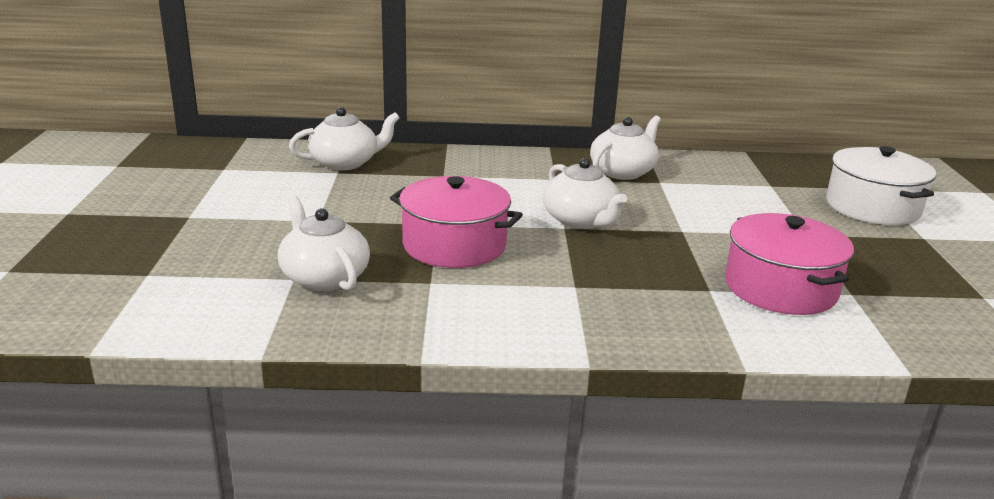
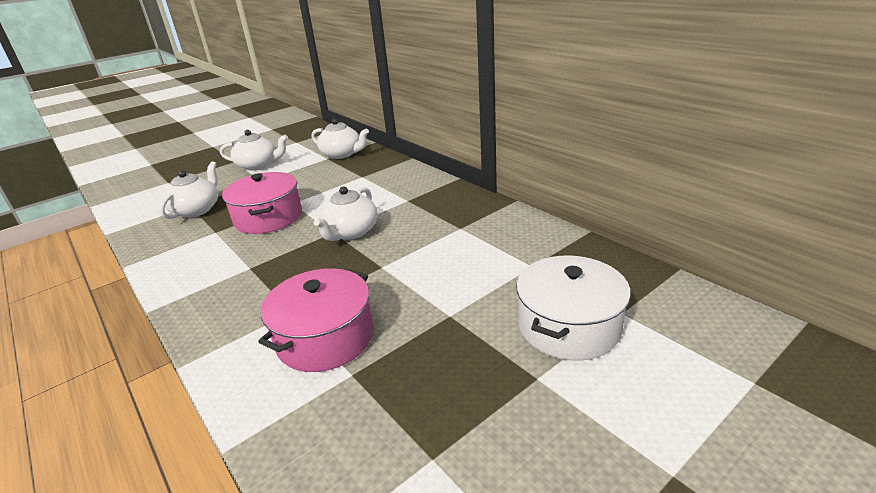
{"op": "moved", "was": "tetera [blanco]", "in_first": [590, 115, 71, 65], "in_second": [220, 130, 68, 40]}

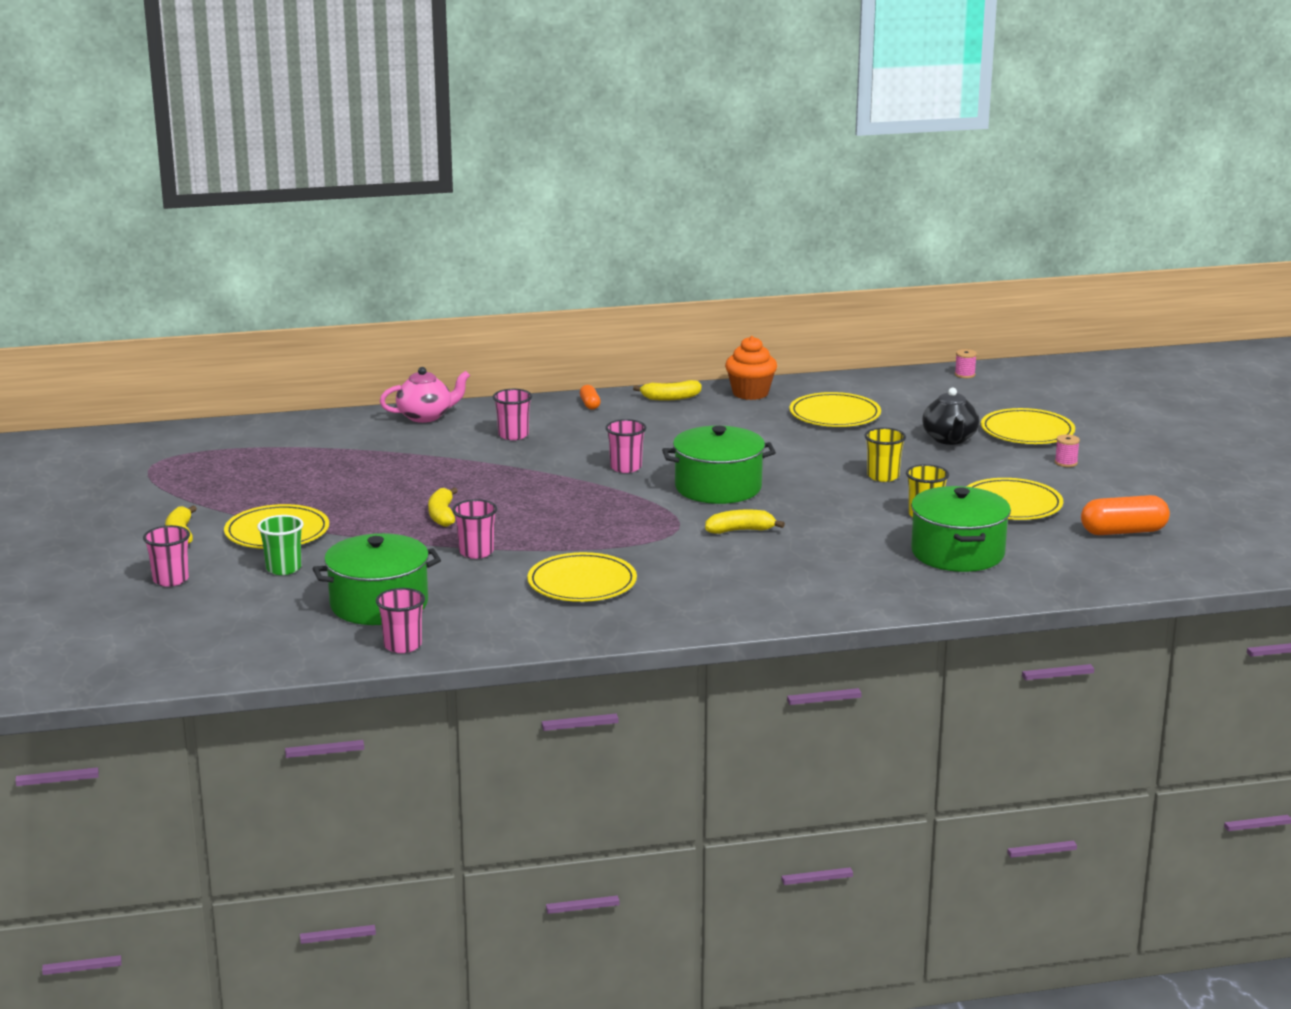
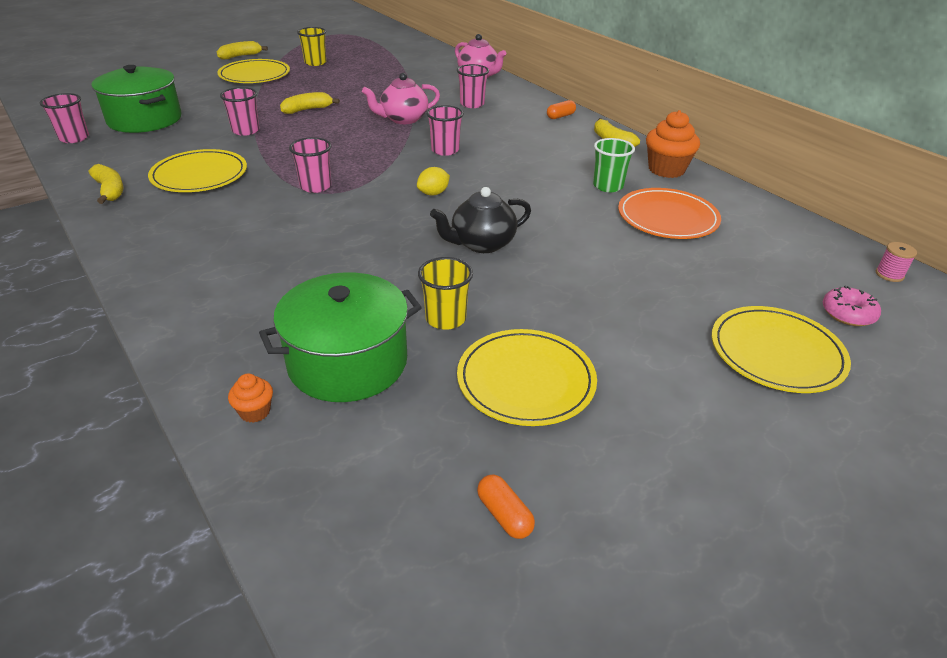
{"op": "removed", "was": "carrete [rosa]", "in_first": [1055, 434, 25, 33]}
{"op": "added", "now": "magdalena [naranja]", "in_second": [228, 373, 45, 50]}
{"op": "added", "now": "tetera [rosa]", "in_second": [362, 73, 78, 51]}
{"op": "added", "now": "rosquilla [rosa]", "in_second": [823, 285, 58, 41]}
{"op": "moved", "was": "vaso [rosa]", "in_first": [143, 525, 47, 61], "in_second": [289, 137, 42, 56]}
{"op": "moved", "was": "vaso [verde]", "in_first": [257, 515, 47, 60], "in_second": [593, 138, 42, 54]}
{"op": "moved", "was": "plátano [amarillo]", "in_first": [705, 510, 80, 24], "in_second": [89, 164, 34, 40]}
{"op": "moved", "was": "vaso [amarillo]", "in_first": [864, 427, 42, 55], "in_second": [297, 27, 29, 39]}
{"op": "moved", "was": "tetera [negro]", "in_first": [922, 388, 57, 57], "in_second": [430, 187, 101, 66]}
{"op": "replaced", "was": "olla [verde]", "now": "limón [amarillo]", "in_first": [662, 426, 114, 78], "in_second": [417, 167, 33, 29]}
{"op": "recoloured", "was": "plato [amarillo]", "now": "plato [naranja]", "in_first": [789, 392, 92, 35], "in_second": [618, 188, 103, 51]}
{"op": "resized", "was": "cápsula [naranja]", "in_first": [1081, 495, 89, 40], "in_second": [477, 474, 58, 65], "ratio": 0.52}

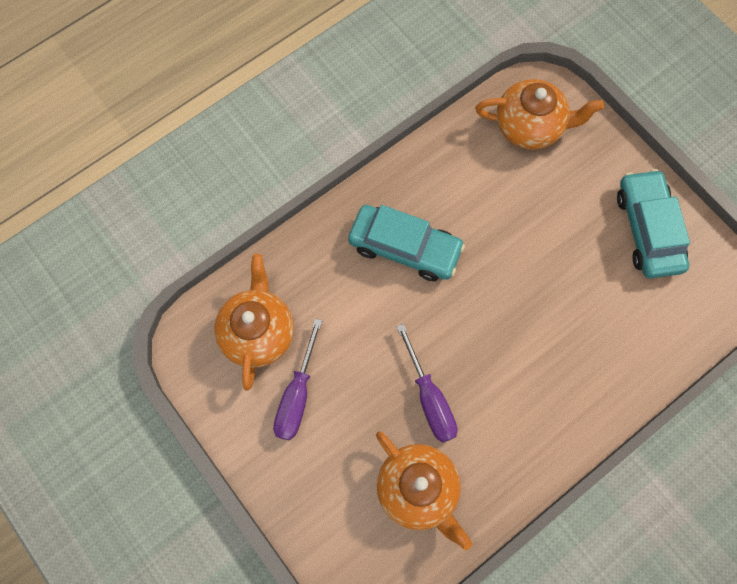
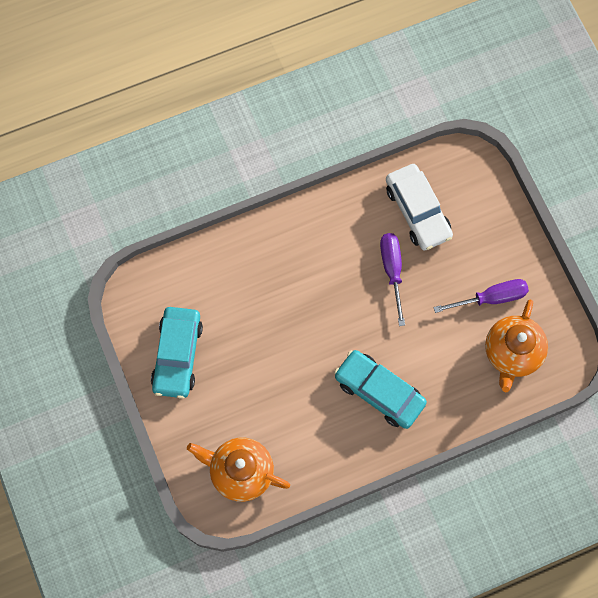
{"op": "replaced", "was": "tetera [naranja]", "now": "coche [blanco]", "in_first": [376, 431, 96, 119], "in_second": [386, 164, 67, 86]}
{"op": "turned", "was": "destornillador [morado]", "in_first": [273, 318, 49, 123], "in_second": [433, 279, 96, 34], "clockwise": 45}

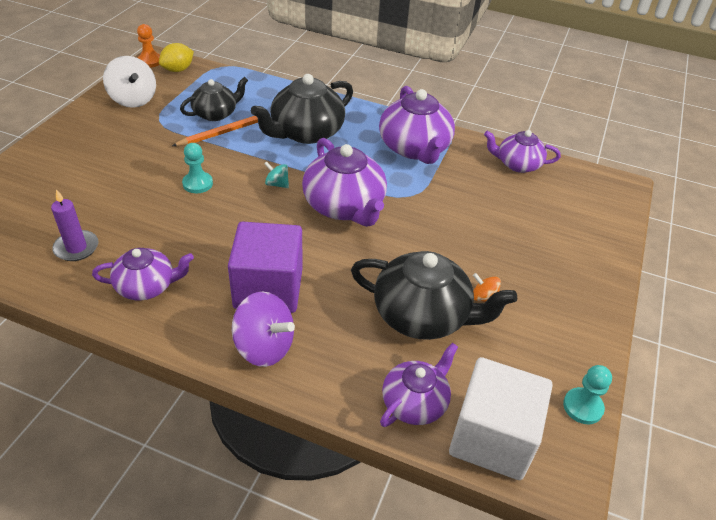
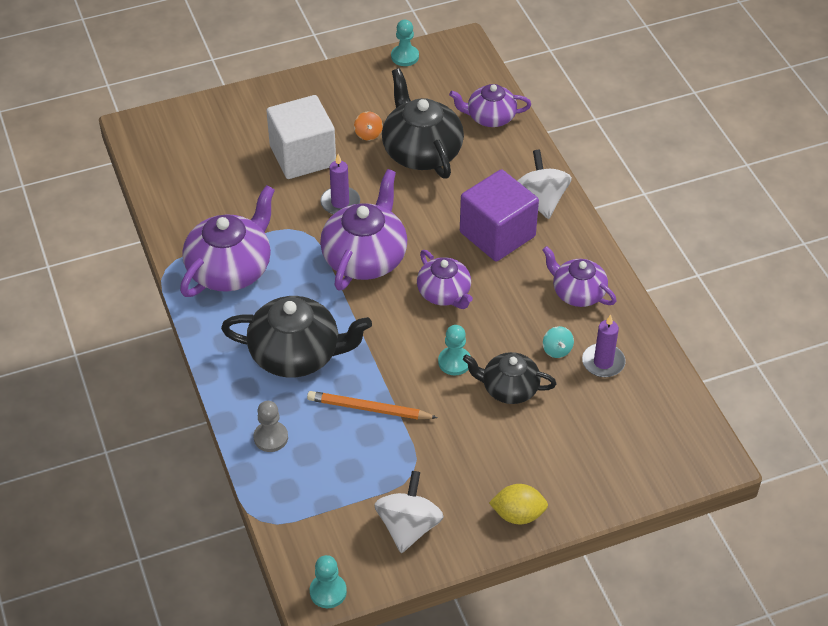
{"op": "added", "now": "peón [gris]", "in_second": [253, 401, 35, 51]}
{"op": "added", "now": "vela [morado]", "in_second": [320, 154, 40, 61]}
{"op": "moved", "was": "limón [amarillo]", "in_first": [159, 43, 35, 29], "in_second": [489, 484, 59, 40]}
{"op": "moved", "was": "tetera [negro]", "in_first": [180, 77, 68, 44], "in_second": [463, 352, 94, 52]}
{"op": "moved", "was": "peonza [turquesa]", "in_first": [264, 161, 25, 27], "in_second": [543, 326, 31, 32]}
{"op": "moved", "was": "cubo [blanco]", "in_first": [449, 357, 104, 123], "in_second": [266, 95, 70, 84]}
{"op": "moved", "was": "tetera [morado]", "in_first": [484, 130, 77, 43], "in_second": [417, 250, 56, 59]}
{"op": "recoloured", "was": "peón [naranja]", "now": "peón [turquesa]", "in_first": [137, 24, 23, 44], "in_second": [310, 555, 37, 53]}
{"op": "recoloured", "was": "peonza [morado]", "now": "peonza [blanco]", "in_first": [232, 291, 63, 76], "in_second": [518, 149, 54, 70]}

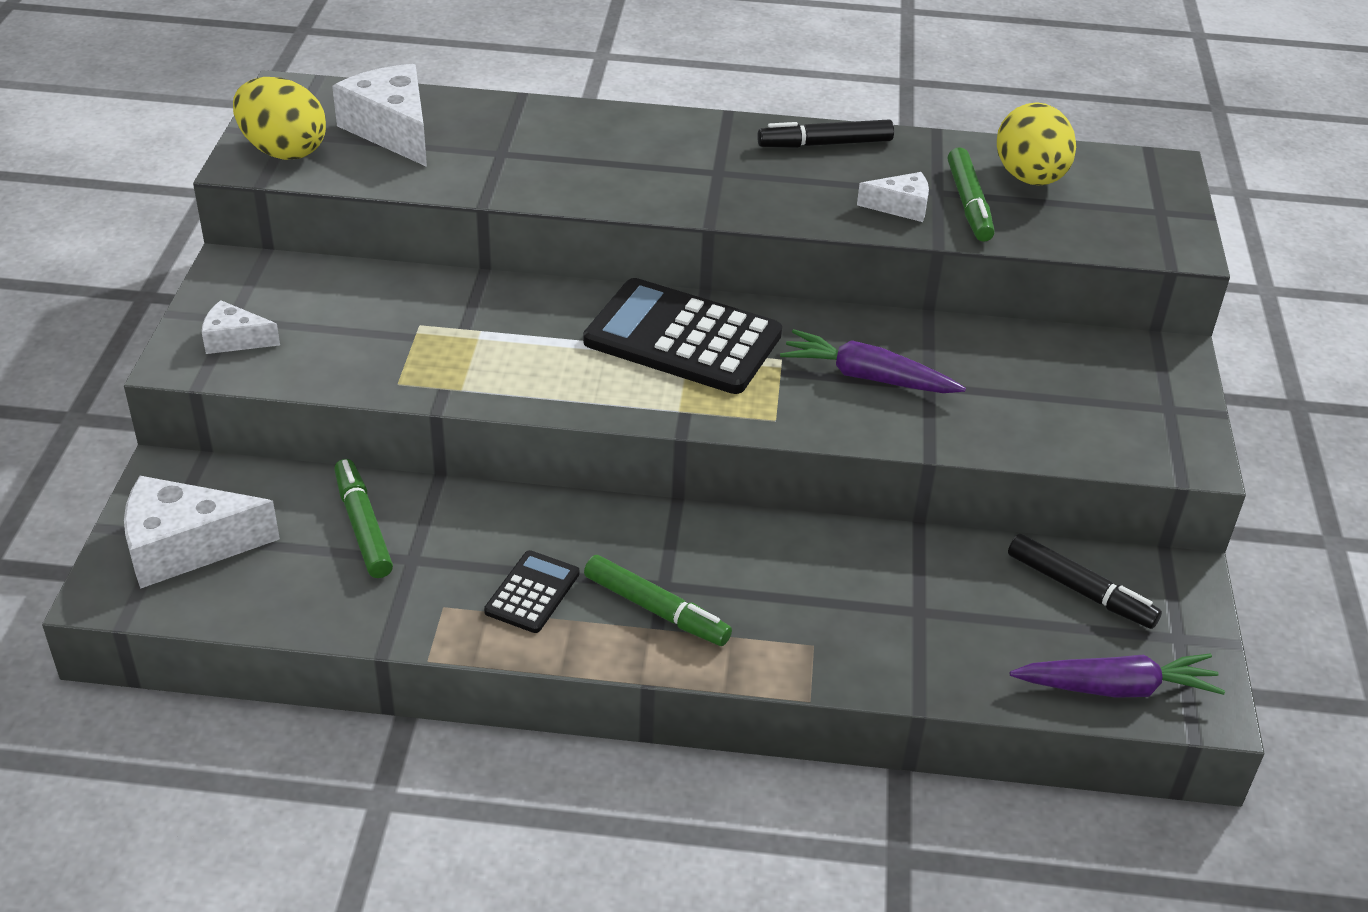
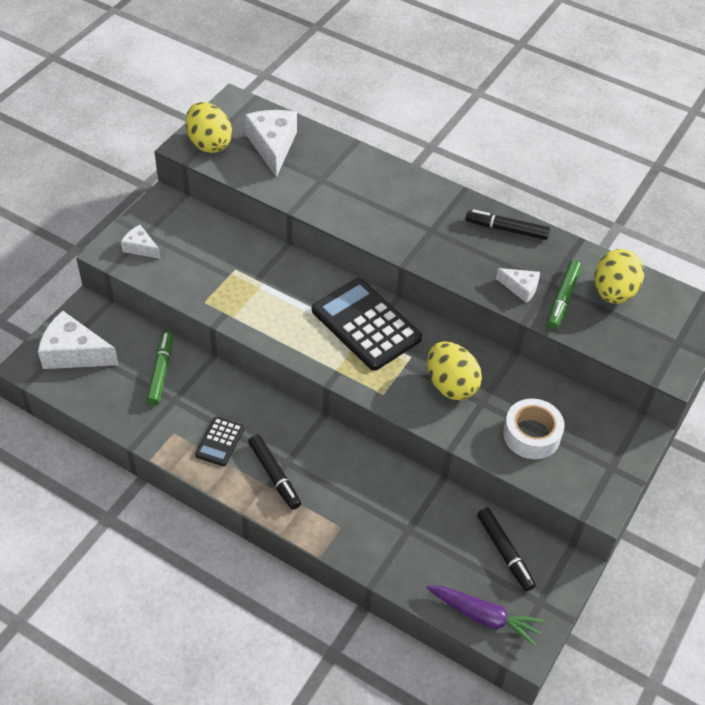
{"op": "added", "now": "cinta adhesiva [blanco]", "in_second": [503, 399, 61, 60]}
{"op": "replaced", "was": "zanahoria [morado]", "now": "huevo [amarillo]", "in_first": [780, 329, 186, 64], "in_second": [427, 341, 55, 59]}
{"op": "recoloured", "was": "rotulador [verde]", "now": "rotulador [negro]", "in_first": [584, 555, 148, 91], "in_second": [248, 434, 53, 76]}
{"op": "turned", "was": "calculadora [negro]", "in_first": [484, 550, 96, 83], "in_second": [195, 416, 50, 50], "clockwise": 150}

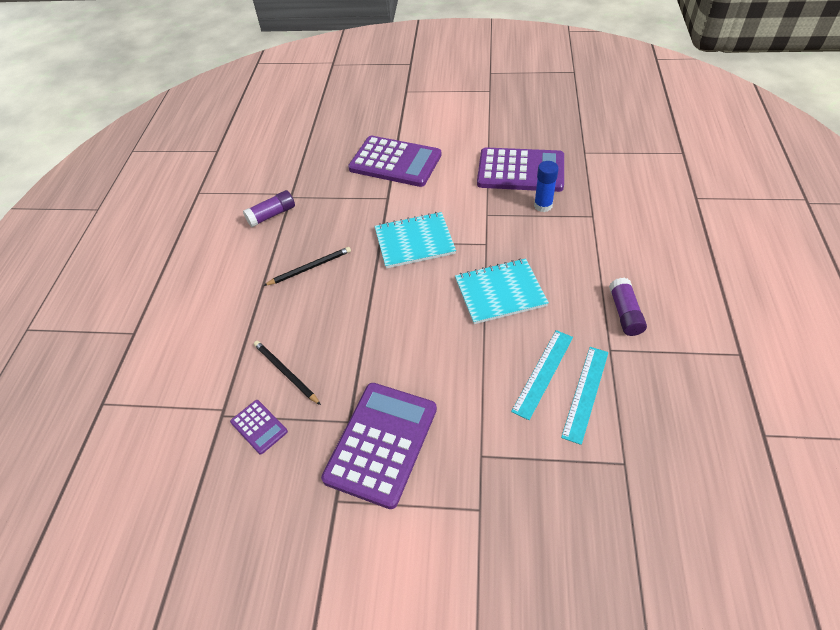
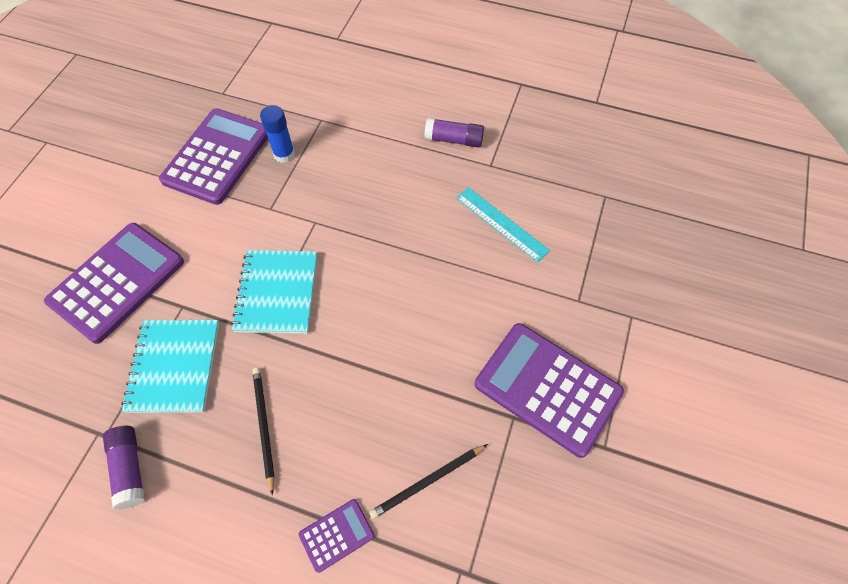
{"op": "removed", "was": "regla [turquesa]", "in_first": [561, 347, 47, 98]}
{"op": "moved", "was": "calculadora [morado]", "in_first": [230, 400, 58, 54], "in_second": [299, 499, 76, 74]}
{"op": "moved", "was": "cuaderno [turquesa]", "in_first": [455, 258, 94, 66], "in_second": [121, 320, 98, 93]}

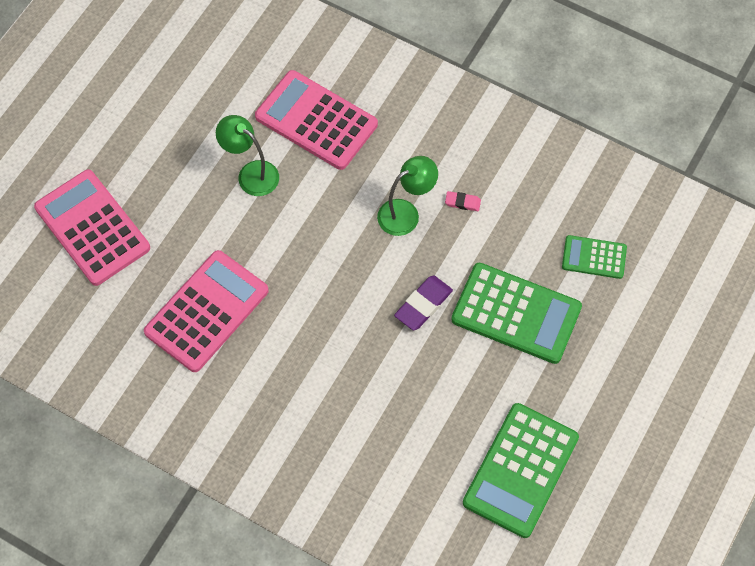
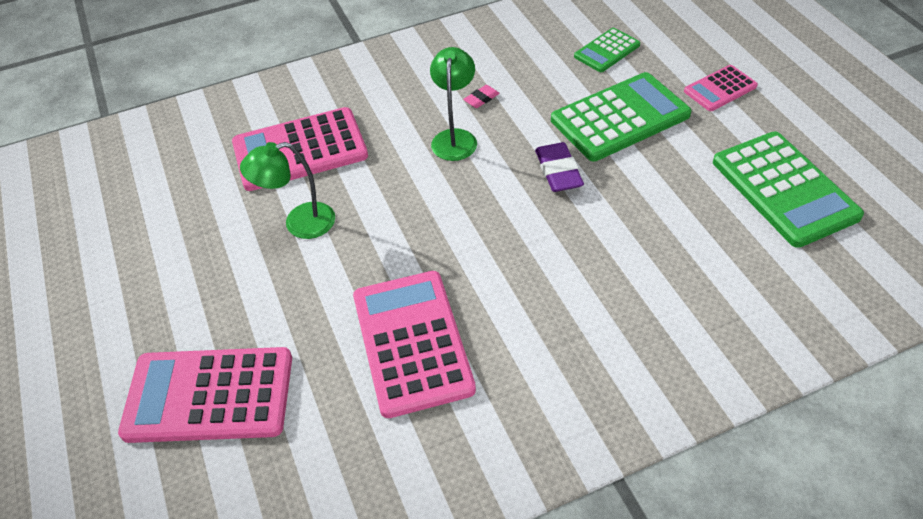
{"op": "added", "now": "calculadora [rosa]", "in_second": [684, 65, 74, 46]}

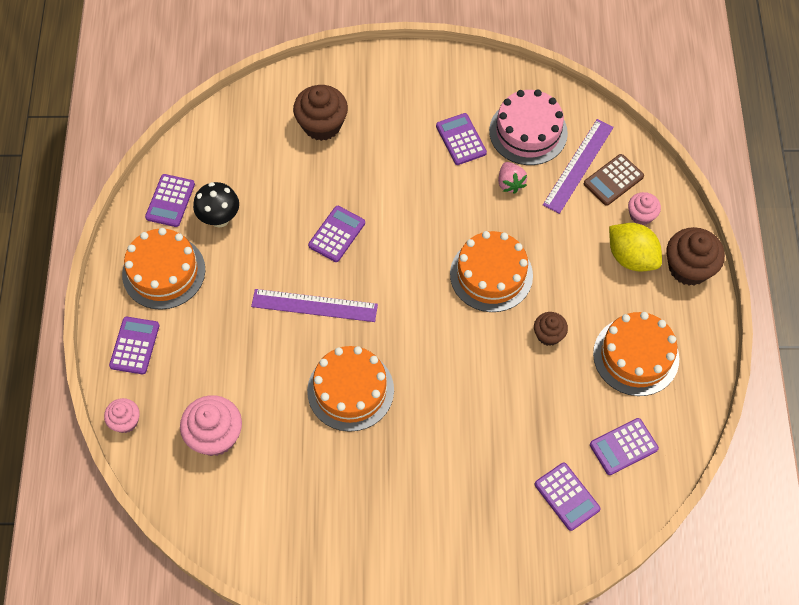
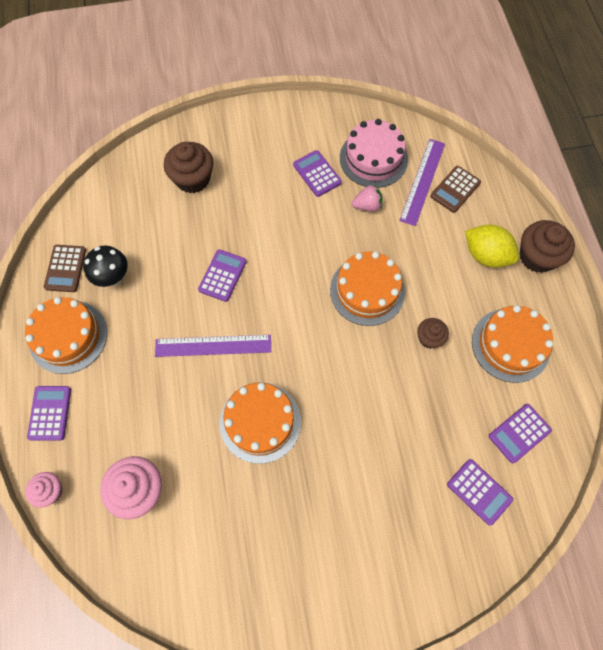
{"op": "removed", "was": "magdalena [rosa]", "in_first": [628, 192, 33, 33]}
{"op": "recoloured", "was": "calculadora [morado]", "now": "calculadora [marrón]", "in_first": [145, 174, 50, 53], "in_second": [44, 245, 42, 47]}
{"op": "turned", "was": "fresa [rosa]", "in_first": [498, 162, 29, 32], "in_second": [352, 184, 31, 28], "clockwise": -75}

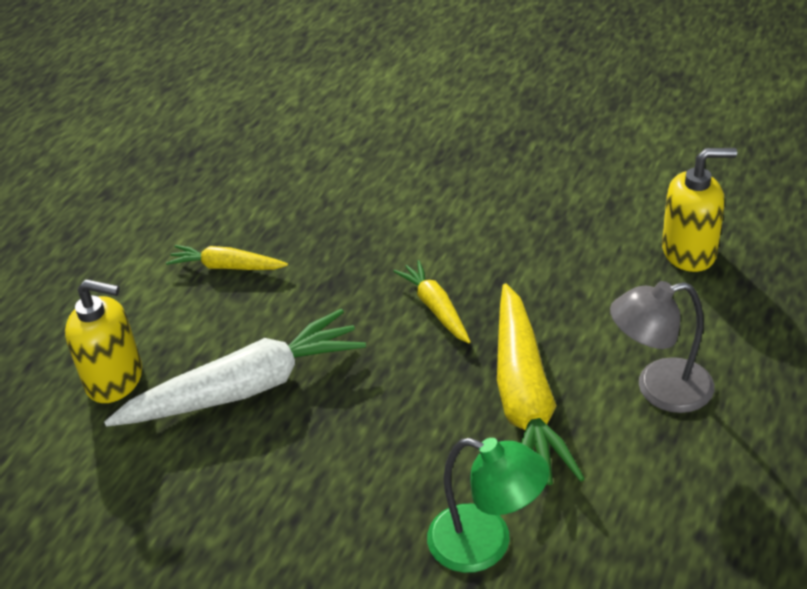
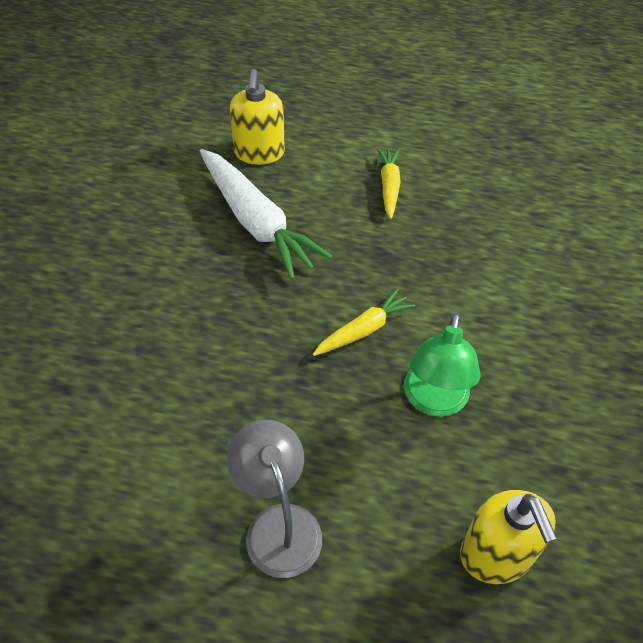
{"op": "removed", "was": "zanahoria [amarillo]", "in_first": [497, 283, 88, 202]}
{"op": "moved", "was": "lámpara [verde]", "in_first": [427, 438, 122, 135], "in_second": [404, 313, 77, 104]}

